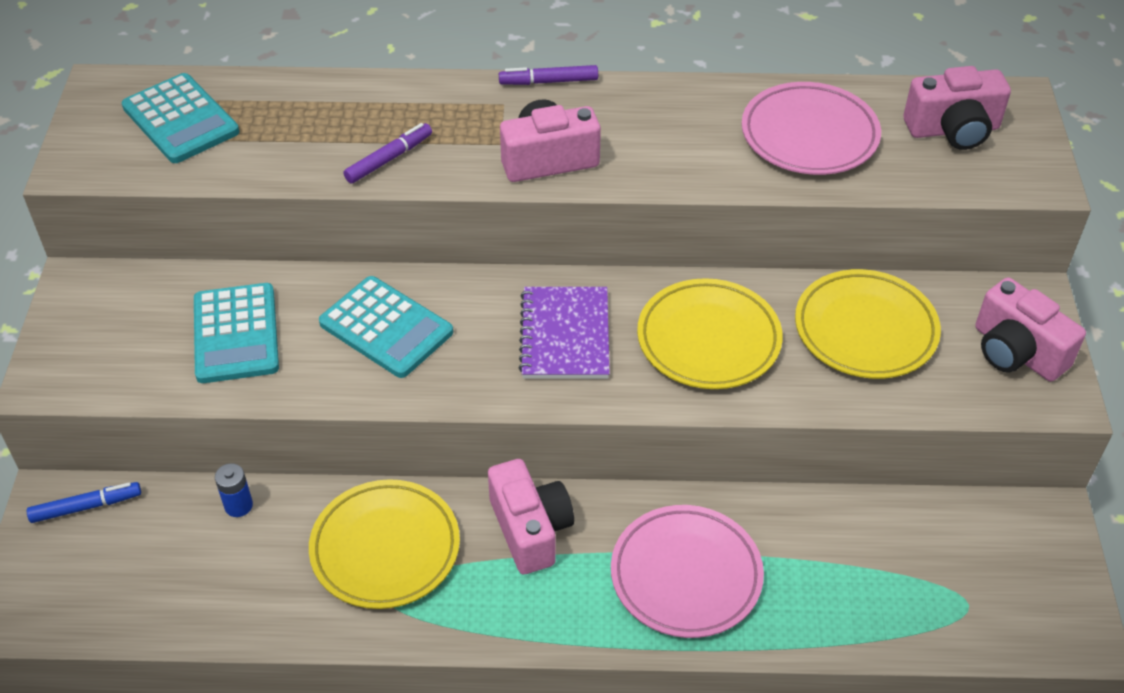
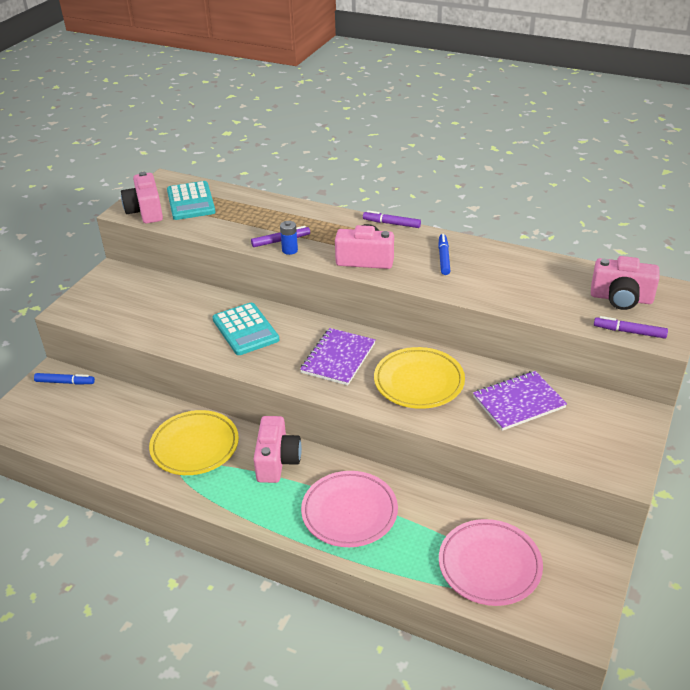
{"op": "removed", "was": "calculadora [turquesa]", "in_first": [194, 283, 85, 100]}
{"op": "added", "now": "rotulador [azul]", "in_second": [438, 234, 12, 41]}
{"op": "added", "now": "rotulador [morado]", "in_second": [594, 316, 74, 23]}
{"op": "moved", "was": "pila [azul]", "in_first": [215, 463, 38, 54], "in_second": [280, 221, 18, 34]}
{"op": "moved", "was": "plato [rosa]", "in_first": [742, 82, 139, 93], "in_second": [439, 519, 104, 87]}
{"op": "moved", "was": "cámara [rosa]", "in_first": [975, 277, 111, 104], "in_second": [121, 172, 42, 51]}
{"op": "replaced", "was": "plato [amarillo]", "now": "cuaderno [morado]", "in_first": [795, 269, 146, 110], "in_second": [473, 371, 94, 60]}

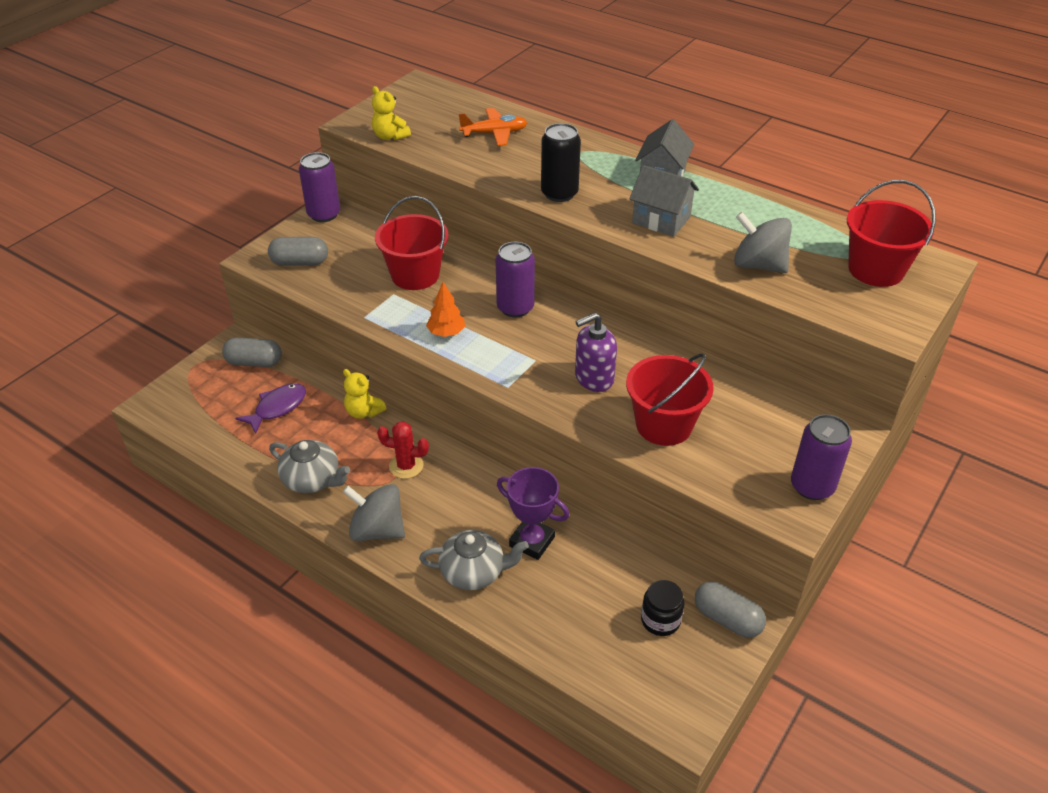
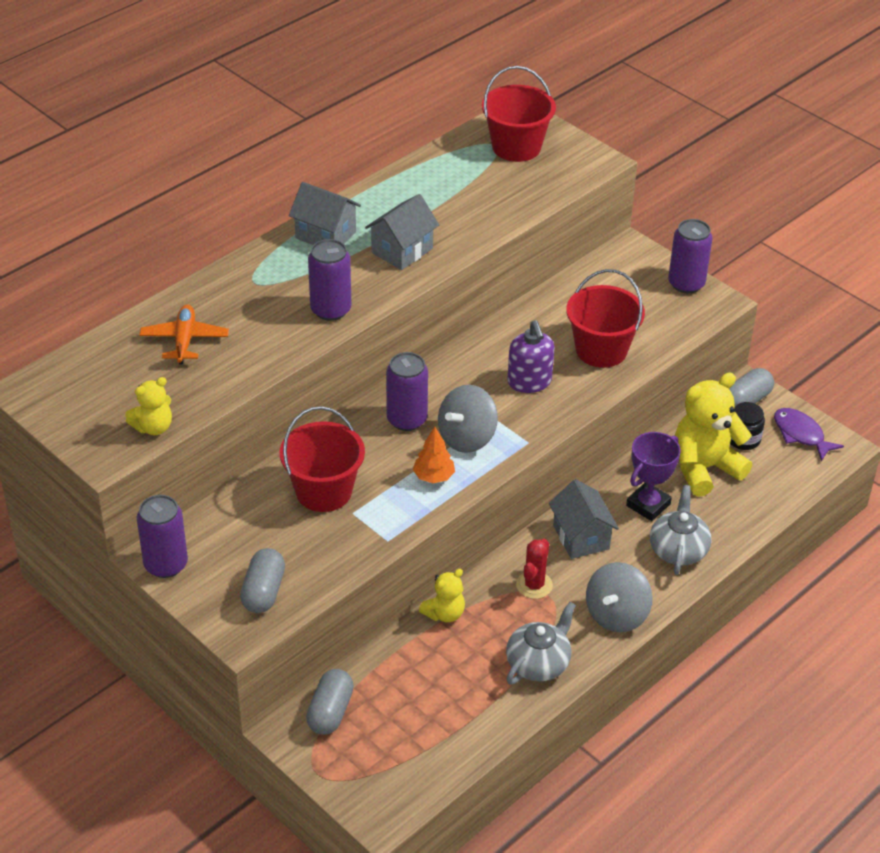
{"op": "added", "now": "casa [gris]", "in_second": [549, 479, 70, 80]}
{"op": "added", "now": "osito [amarillo]", "in_second": [675, 372, 77, 125]}
{"op": "moved", "was": "pez [morado]", "in_first": [235, 383, 71, 51], "in_second": [774, 408, 70, 53]}
{"op": "moved", "was": "peonza [gris]", "in_first": [734, 212, 58, 61], "in_second": [438, 385, 60, 68]}
{"op": "recoloured", "was": "lata [negro]", "now": "lata [morado]", "in_first": [541, 123, 40, 79], "in_second": [308, 239, 44, 82]}

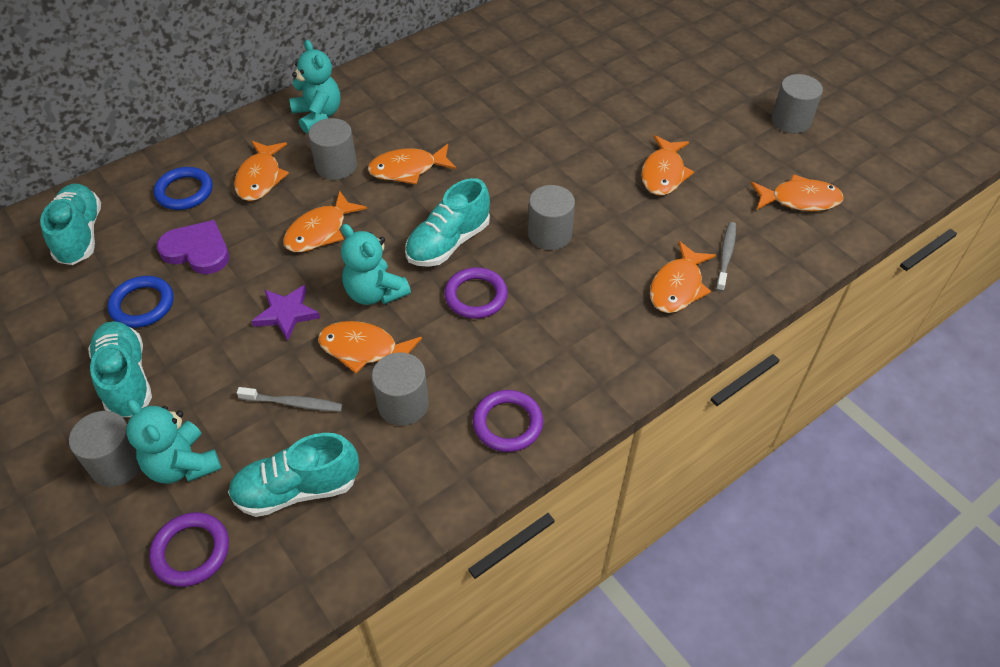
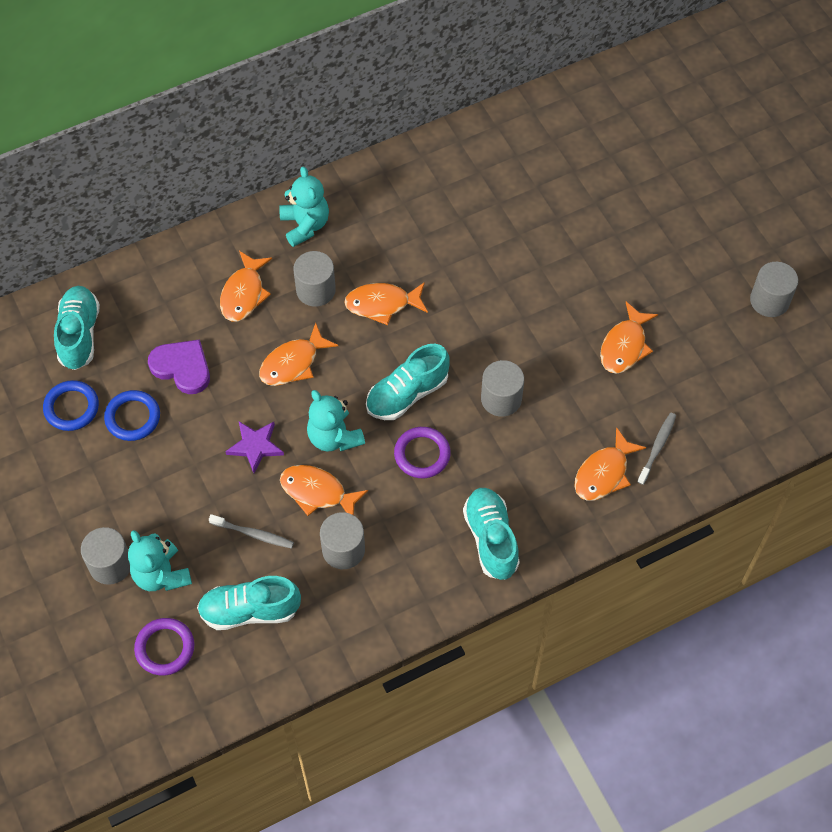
{"op": "removed", "was": "anillo [morado]", "in_first": [473, 390, 70, 62]}
{"op": "removed", "was": "pez [naranja]", "in_first": [751, 174, 93, 37]}
{"op": "moved", "was": "zapato [turquesa]", "in_first": [88, 321, 64, 96], "in_second": [463, 488, 57, 92]}
{"op": "moved", "was": "anillo [azul]", "in_first": [154, 167, 59, 43], "in_second": [43, 380, 56, 51]}

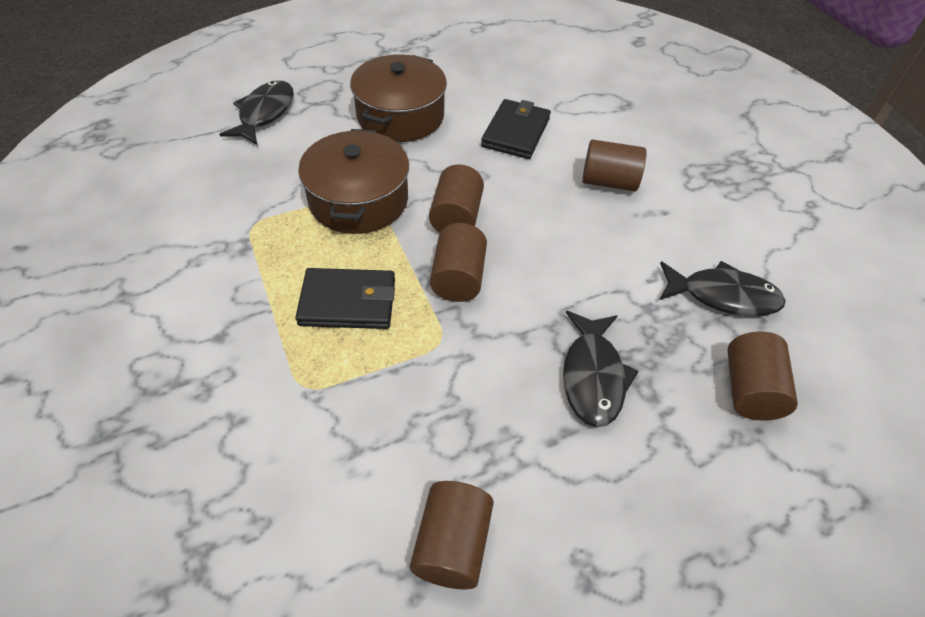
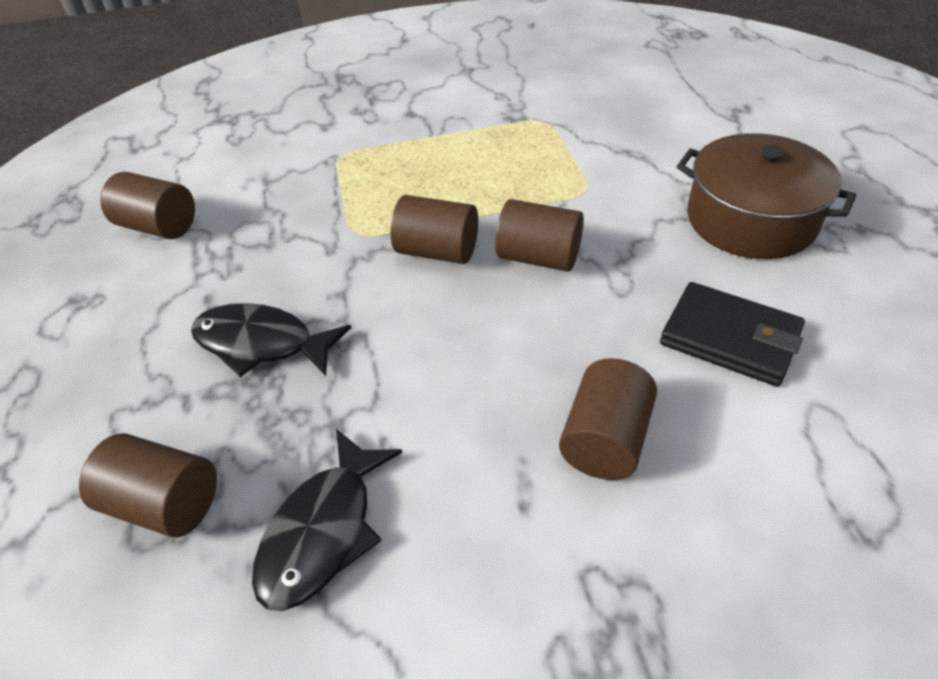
{"op": "removed", "was": "pez [negro]", "in_first": [219, 80, 75, 65]}
{"op": "removed", "was": "cartera [negro]", "in_first": [295, 268, 100, 61]}
{"op": "removed", "was": "olla [marrón]", "in_first": [298, 129, 111, 105]}

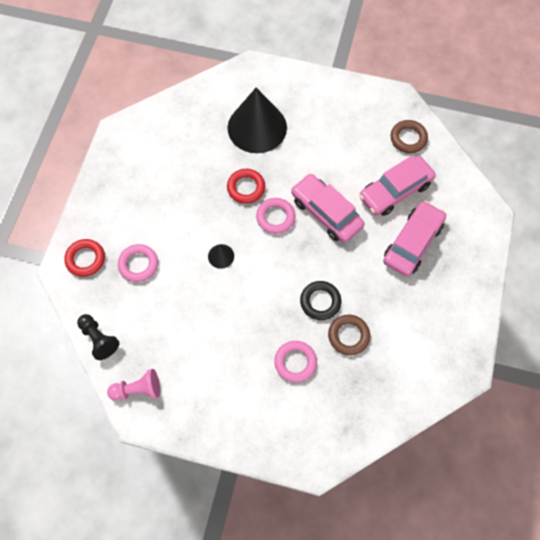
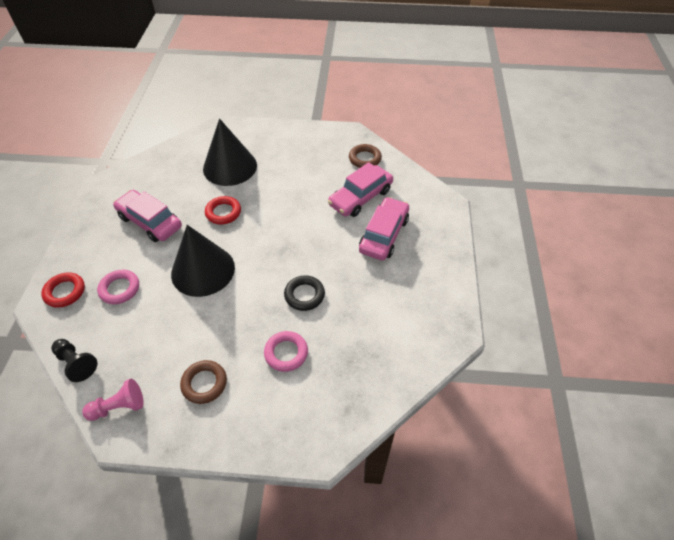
{"op": "removed", "was": "anillo [rosa]", "in_first": [256, 198, 39, 36]}
{"op": "moved", "was": "coche [rosa]", "in_first": [291, 174, 73, 69], "in_second": [113, 190, 69, 52]}
{"op": "moved", "was": "anillo [marrón]", "in_first": [328, 315, 42, 40], "in_second": [180, 360, 47, 44]}
{"op": "resized", "was": "cono [negro]", "in_first": [208, 244, 26, 25], "in_second": [171, 225, 64, 72], "ratio": 2.43}

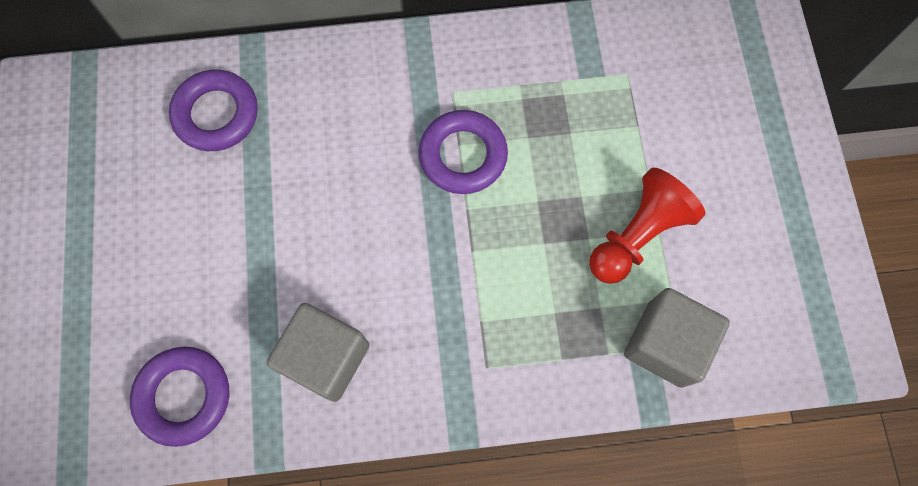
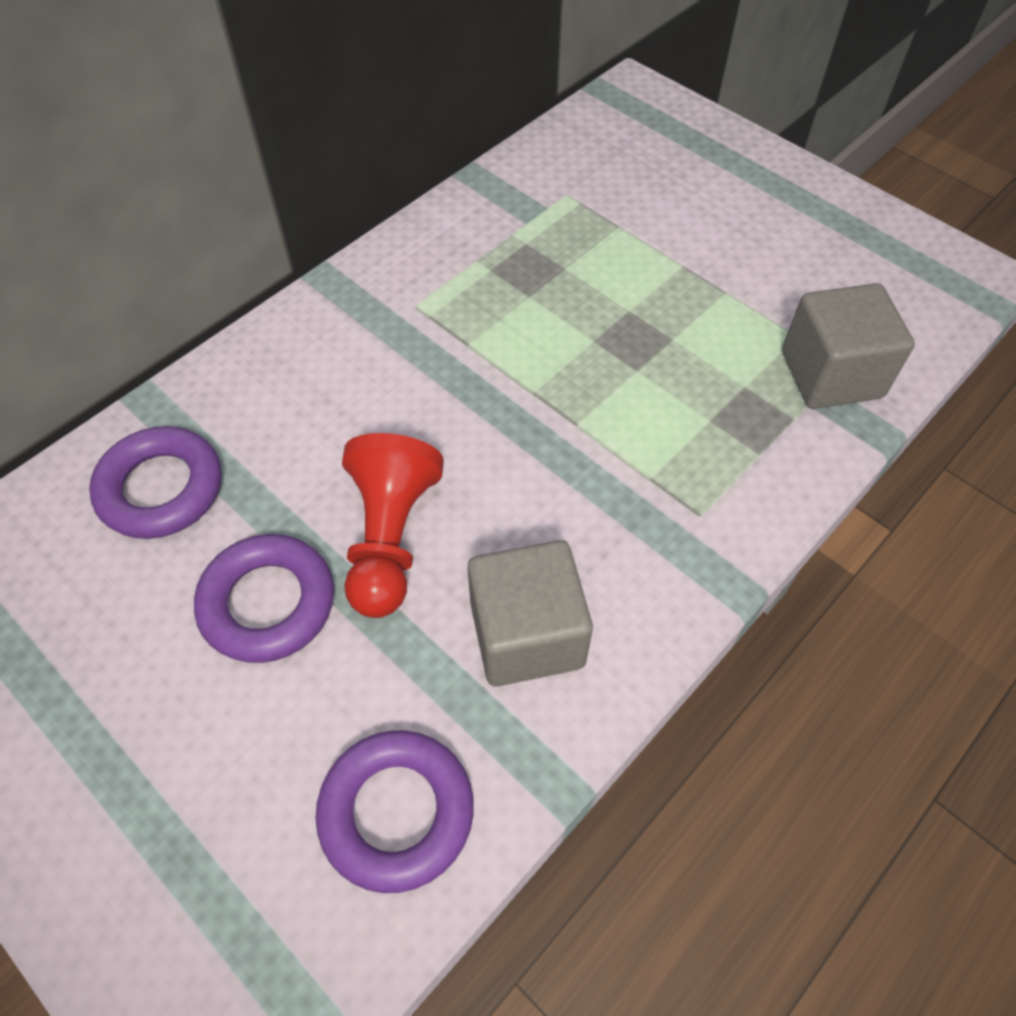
{"op": "moved", "was": "anillo [morado]", "in_first": [419, 110, 89, 84], "in_second": [194, 534, 140, 129]}
{"op": "moved", "was": "peón [rojo]", "in_first": [589, 168, 117, 116], "in_second": [342, 433, 102, 185]}

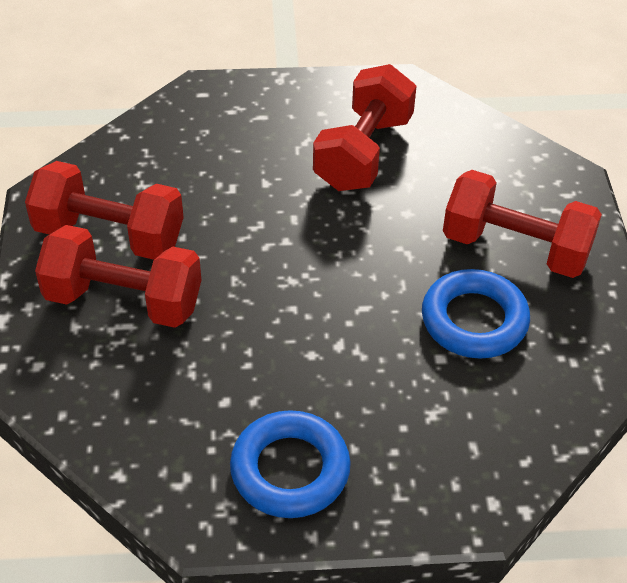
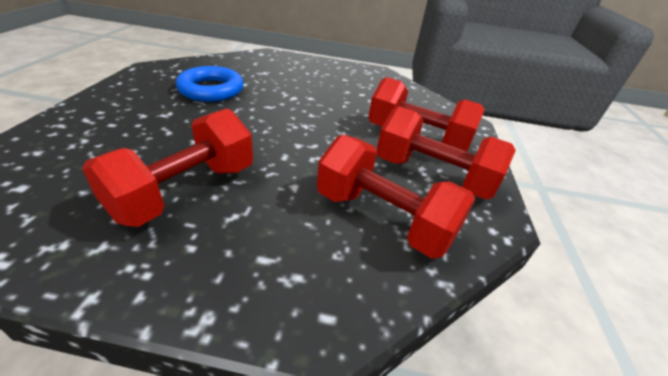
{"op": "removed", "was": "anillo [azul]", "in_first": [230, 410, 121, 108]}
{"op": "moved", "was": "mancuerna [rojo]", "in_first": [443, 170, 159, 108], "in_second": [317, 134, 159, 125]}

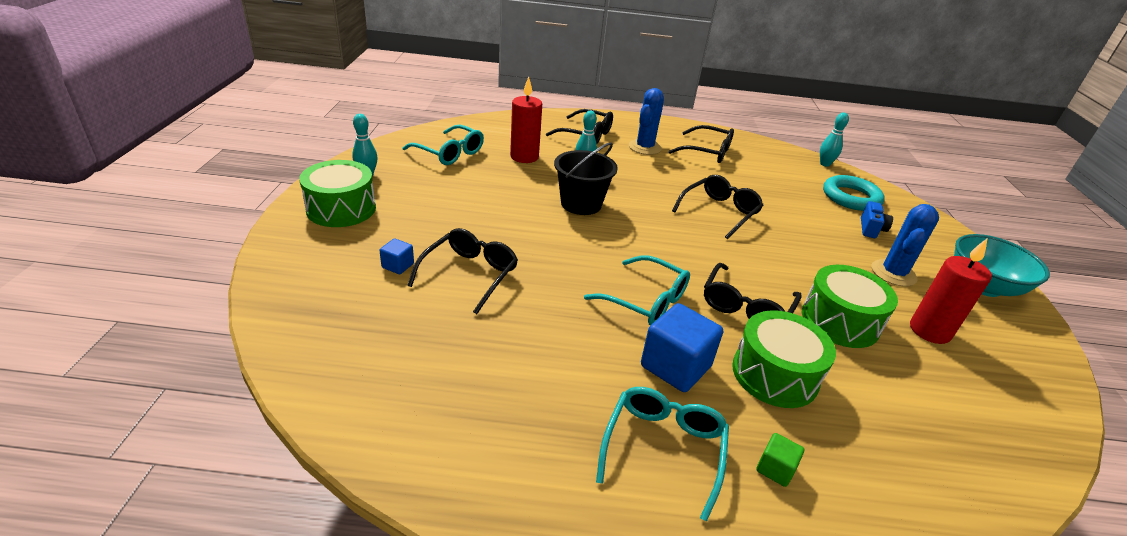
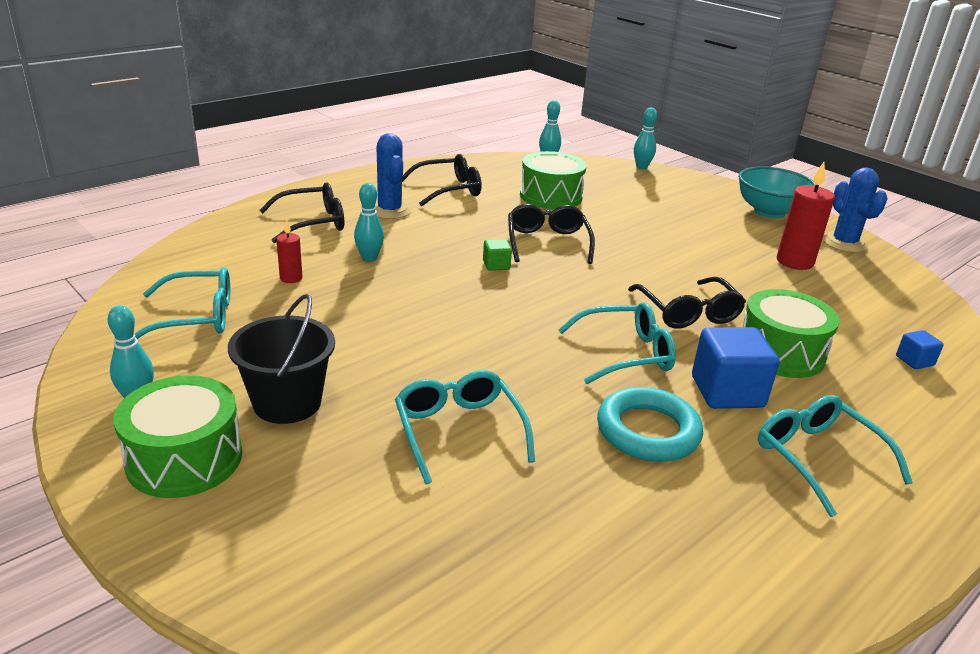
{"op": "removed", "was": "cámara [azul]", "in_first": [861, 201, 32, 37]}
{"op": "added", "now": "bolo [turquesa]", "in_second": [634, 107, 23, 62]}
{"op": "moved", "was": "cubo [azul]", "in_first": [380, 238, 34, 36], "in_second": [896, 330, 48, 39]}
{"op": "moved", "was": "balde [negro]", "in_first": [554, 143, 64, 72], "in_second": [228, 294, 107, 130]}
{"op": "moved", "was": "cubo [verde]", "in_first": [756, 433, 48, 54], "in_second": [483, 239, 29, 32]}
{"op": "moved", "was": "tambor [verde]", "in_first": [802, 265, 96, 83], "in_second": [520, 151, 66, 58]}
{"op": "moved", "was": "anillo [turquesa]", "in_first": [823, 175, 62, 36], "in_second": [597, 387, 106, 75]}
{"op": "moved", "was": "cactus [azul]", "in_first": [872, 204, 67, 82], "in_second": [822, 168, 66, 85]}
{"op": "recoloured", "was": "gafas [negro]", "now": "gafas [turquesa]", "in_first": [407, 228, 111, 86], "in_second": [395, 370, 140, 114]}
{"op": "resized", "was": "vela [rojo]", "in_first": [510, 76, 32, 87], "in_second": [276, 220, 27, 63], "ratio": 0.54}

